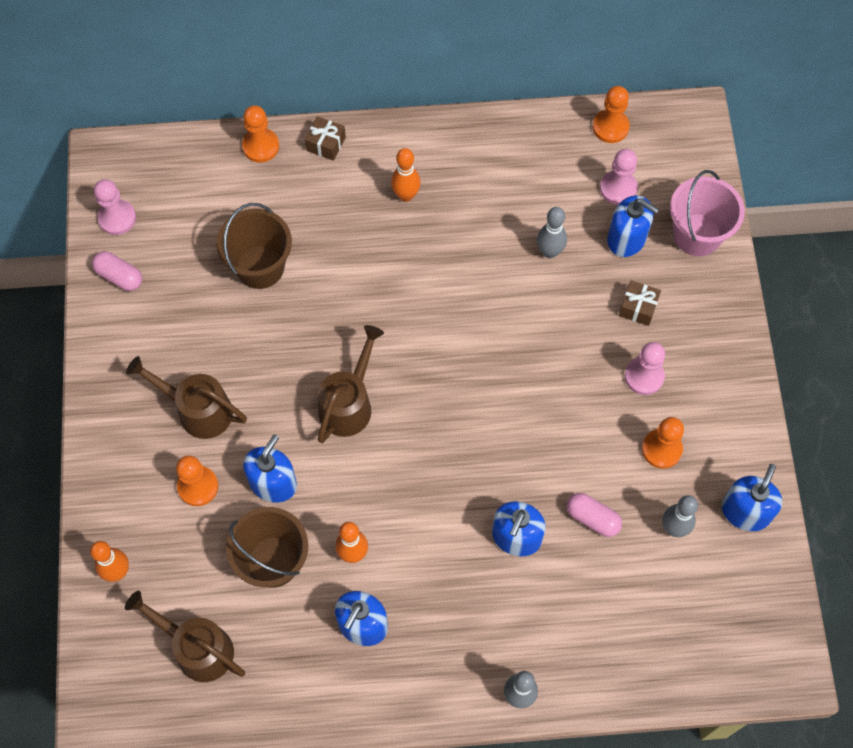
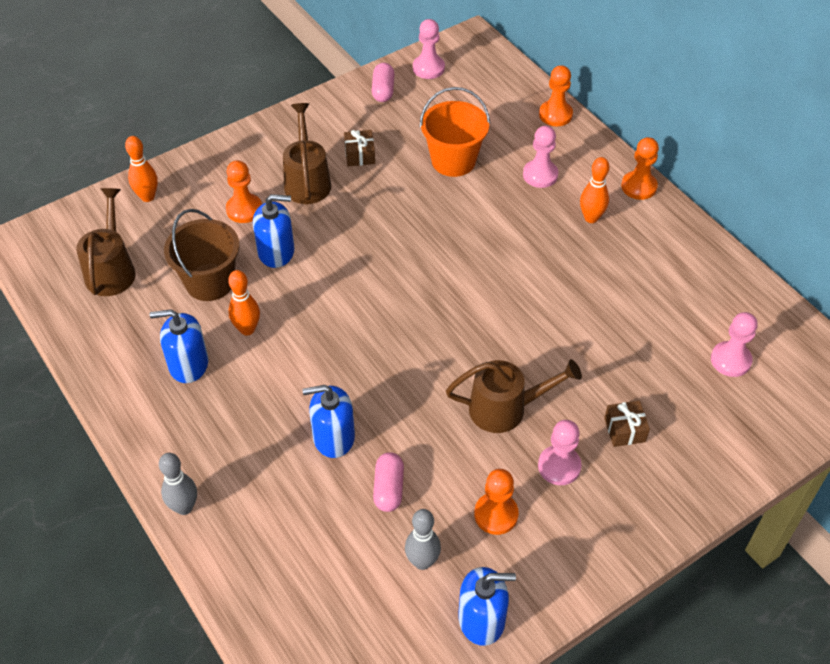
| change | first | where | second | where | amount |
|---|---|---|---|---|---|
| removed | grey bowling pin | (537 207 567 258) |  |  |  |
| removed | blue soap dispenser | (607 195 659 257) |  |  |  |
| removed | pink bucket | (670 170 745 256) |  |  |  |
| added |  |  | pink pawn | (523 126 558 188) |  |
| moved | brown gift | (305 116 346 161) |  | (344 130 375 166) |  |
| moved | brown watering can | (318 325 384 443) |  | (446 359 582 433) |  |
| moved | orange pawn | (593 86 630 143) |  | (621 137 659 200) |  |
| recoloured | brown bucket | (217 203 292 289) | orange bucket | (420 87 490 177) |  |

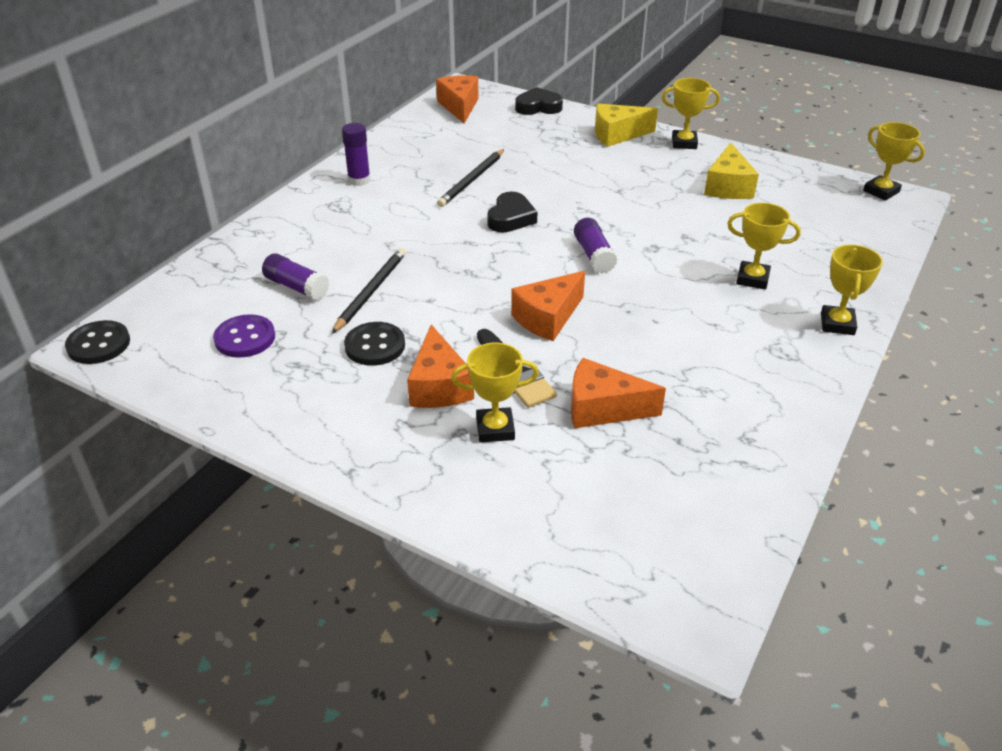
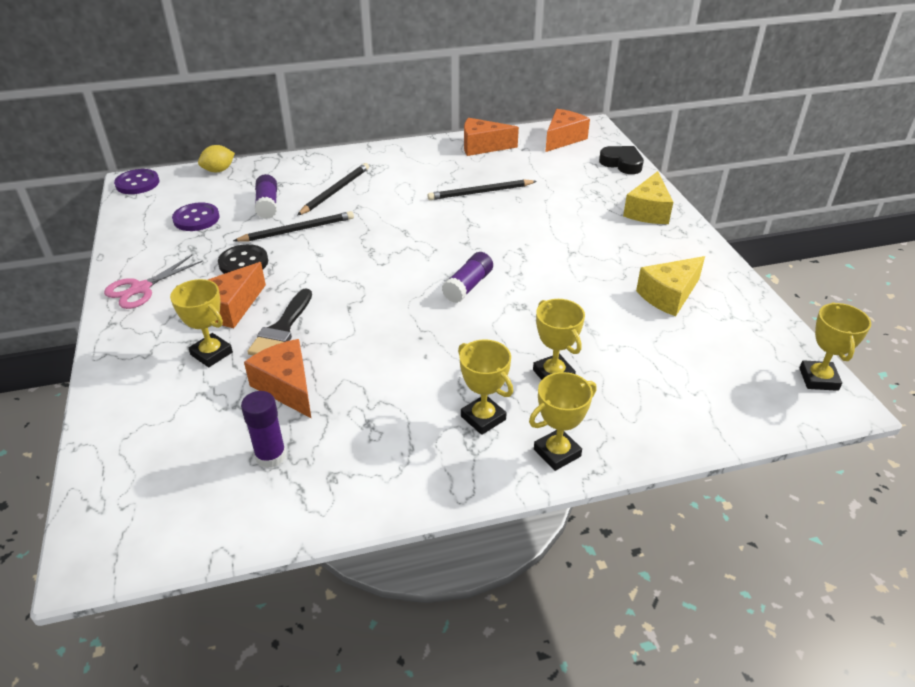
| change | first | where | second | where | amount |
|---|---|---|---|---|---|
| removed | black heart | (488 192 537 233) |  |  |  |
| added |  |  | pink scissors | (104 255 203 309) |  |
| added |  |  | yellow lemon | (198 145 235 172) |  |
| added |  |  | black pencil | (297 163 369 216) |  |
| moved | purple glue stick | (342 123 371 186) |  | (241 391 286 468) |  |
| moved | orange cheese | (511 271 585 341) |  | (464 118 519 156) |  |
| moved | yellow trophy | (662 78 720 149) |  | (458 339 513 435) |  |
| recoloured | black button | (65 320 130 364) | purple button | (114 169 159 194) |  |
| turned | yellow cheese | (595 104 658 147) |  | (623 171 673 224) | 105 degrees counterclockwise |

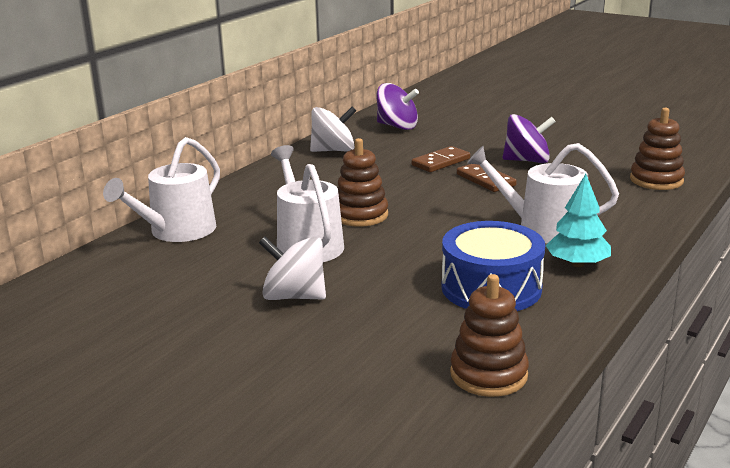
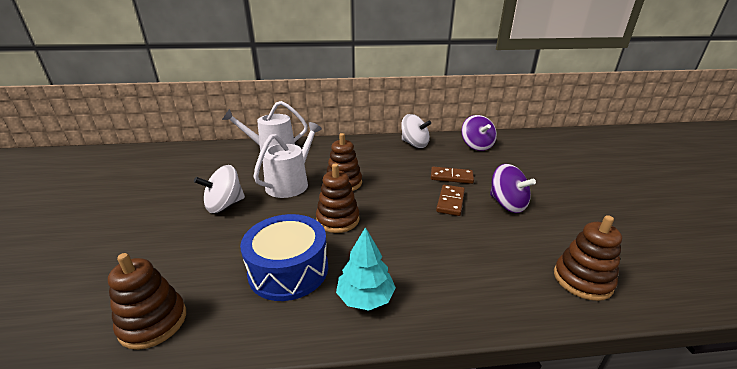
| change | first | where | second | where | amount |
|---|---|---|---|---|---|
| removed | white watering can | (467 143 619 244) |  |  |  |
| added |  |  | brown stacking toy | (316 164 360 233) |  |
| turned | white spinning top | (259 237 326 300) |  | (194 165 245 213) | 105 degrees counterclockwise |

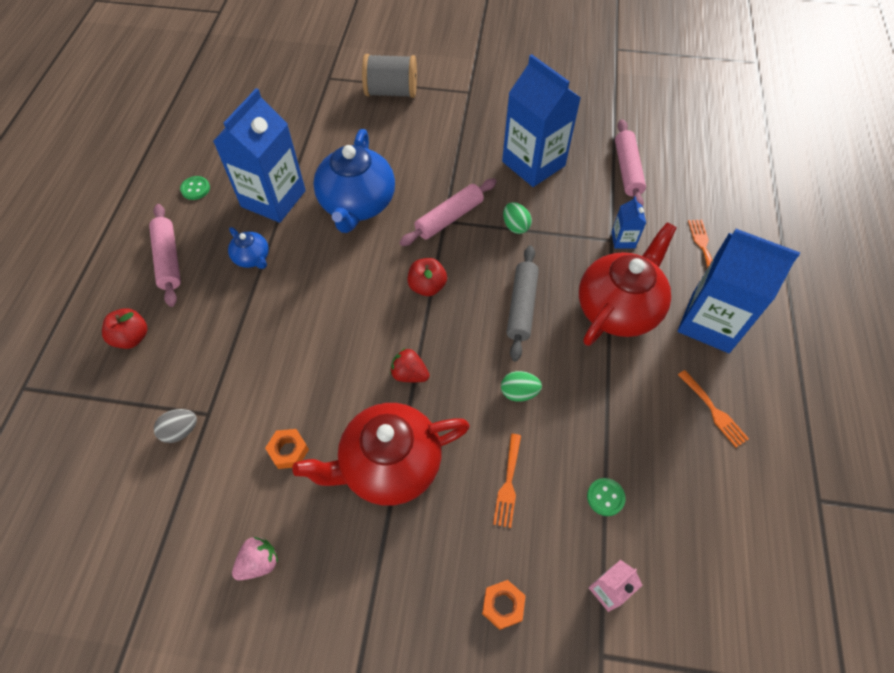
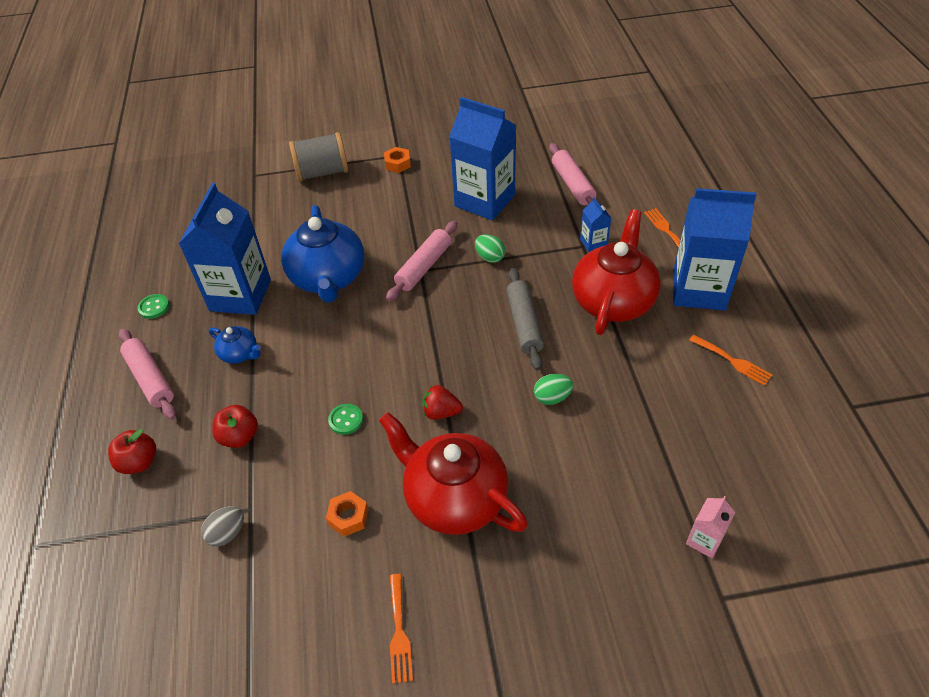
| change | first | where | second | where | amount |
|---|---|---|---|---|---|
| removed | pink strawberry | (232 537 278 580) |  |  |  |
| moved | red apple | (408 258 447 296) |  | (212 405 258 448) |  |
| moved | orange nut | (482 580 526 630) |  | (384 147 411 173) |  |
| moved | orange fork | (493 434 521 528) |  | (390 574 413 684) |  |
| moved | green button | (587 478 626 516) |  | (328 404 363 435) |  |
| turned | red teapot | (292 403 470 506) |  | (379 412 528 535) | 75 degrees clockwise |

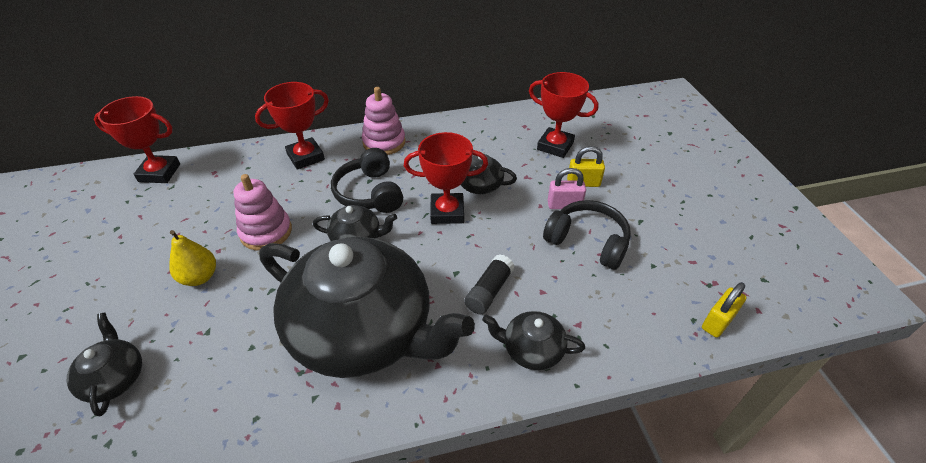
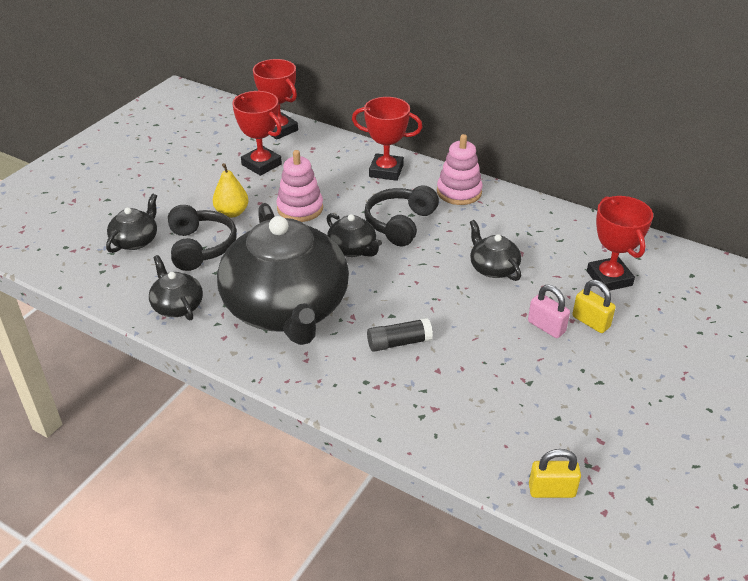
| change | first | where | second | where | amount |
|---|---|---|---|---|---|
| moved | red trophy | (404 132 488 224) |  | (232 91 282 176) |  |
| moved | black teapot | (482 311 585 370) |  | (149 255 203 320) |  |
| moved | black headphones | (543 200 631 270) |  | (168 205 237 271) |  |

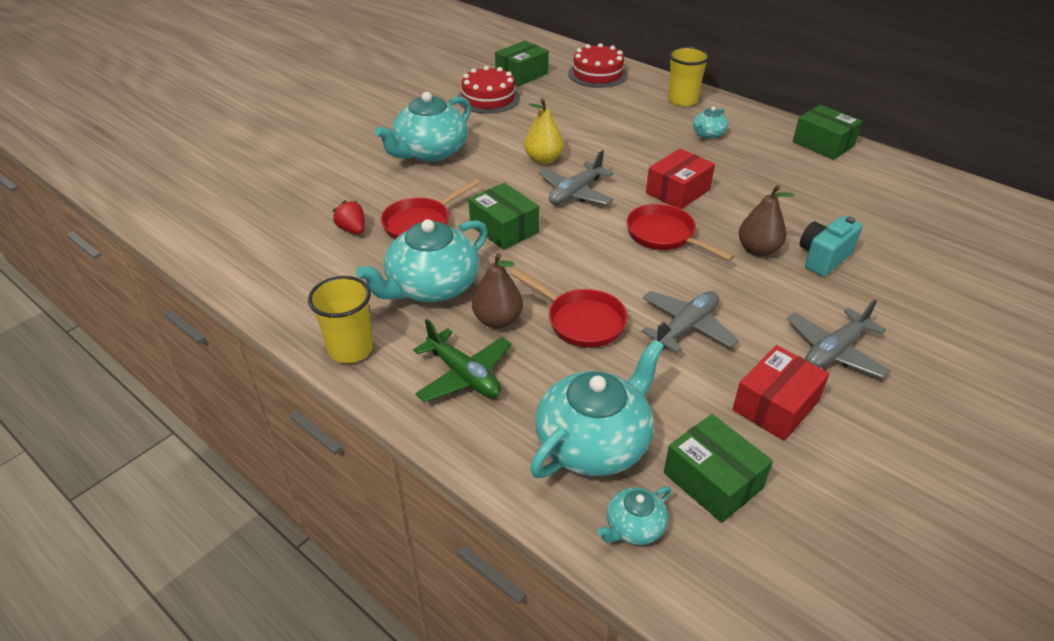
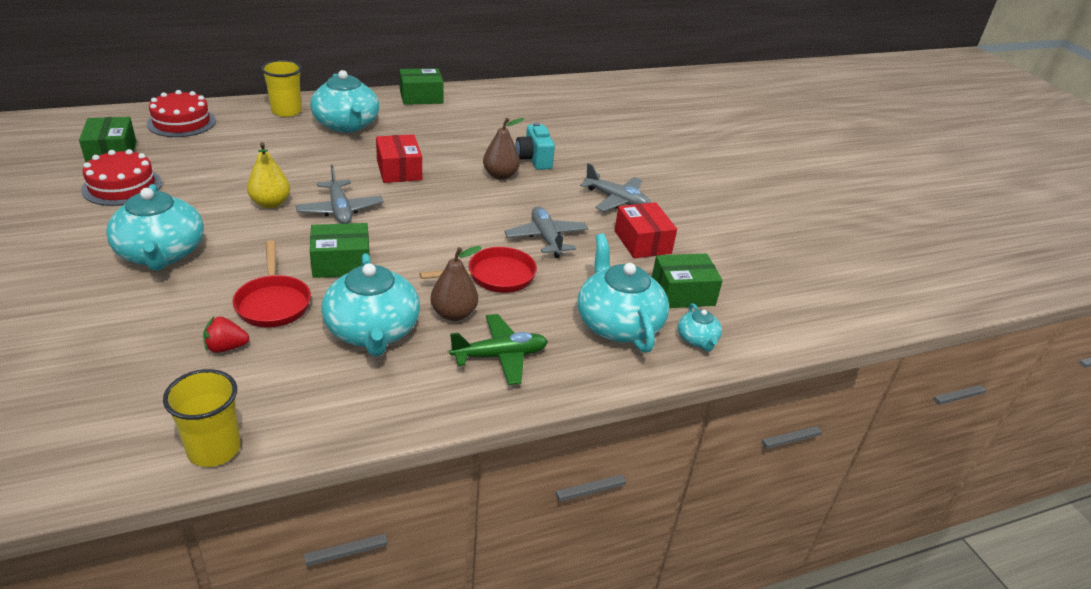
| change | first | where | second | where | amount |
|---|---|---|---|---|---|
| removed | red pan | (626 204 734 261) |  |  |  |
| moved | yellow cup | (308 276 373 363) |  | (163 369 241 467) |  |
| turned | grey plane | (787 299 891 378) |  | (580 163 650 211) | 45 degrees counterclockwise |
| resized | turquoise teapot | (693 107 728 139) |  | (310 70 379 133) | x2.09 |

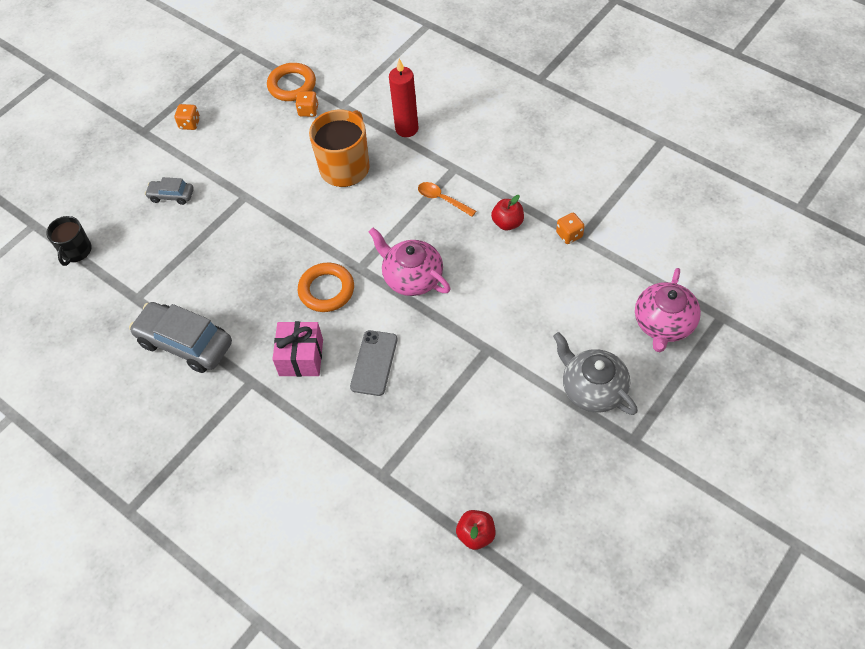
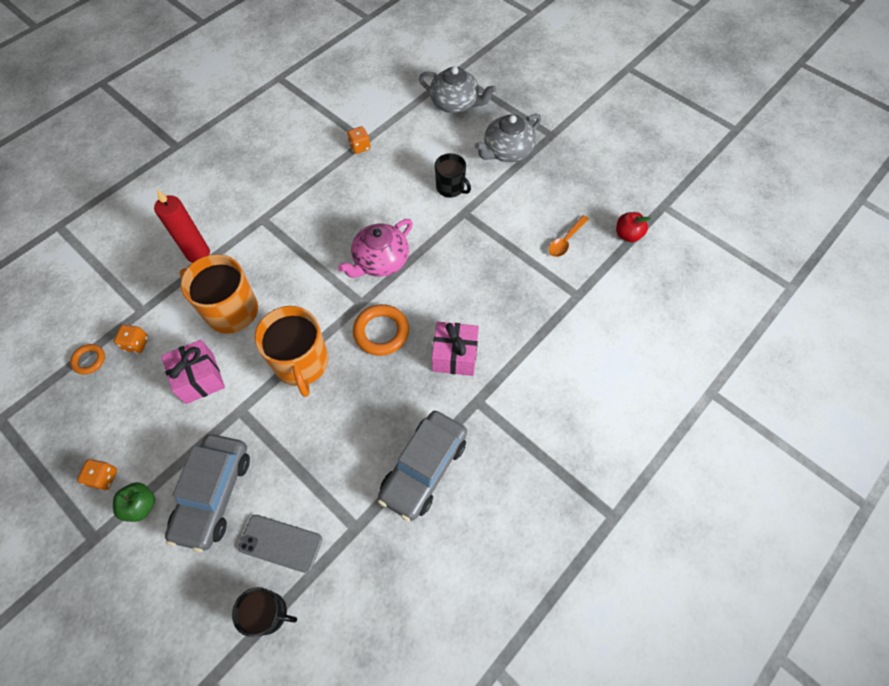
| change | first | where | second | where | amount |
|---|---|---|---|---|---|
| removed | red apple | (491 195 524 230) |  |  |  |
| added |  |  | green apple | (113 482 155 522) |  |
| added |  |  | pink gift | (161 340 225 404) |  |
| added |  |  | orange mug | (254 306 329 397) |  |
| added |  |  | black mug | (435 153 471 198) |  |
| moved | grey phone | (350 330 398 396) |  | (238 515 322 573) |  |
| moved | orange spoon | (418 182 476 217) |  | (549 215 589 257) |  |
| recoloured | pink teapot | (635 268 701 352) | grey teapot | (419 67 496 113) |  |
| resized | grey car | (145 177 194 205) |  | (165 434 250 552) | x1.97 |
| resized | orange ring | (267 63 316 101) |  | (70 344 105 375) | x0.57 |

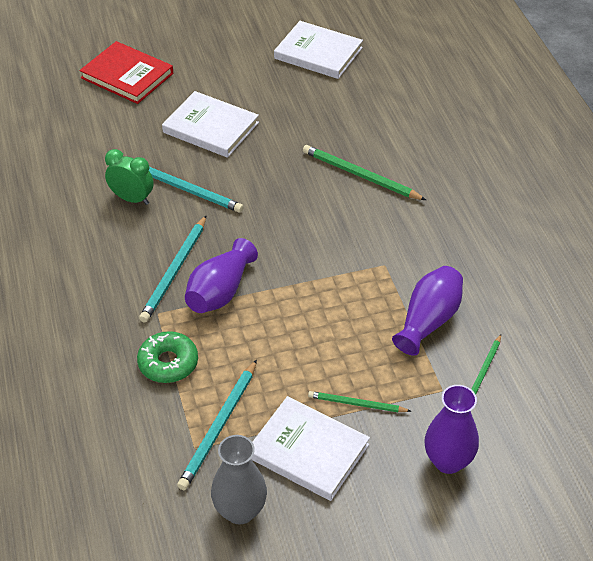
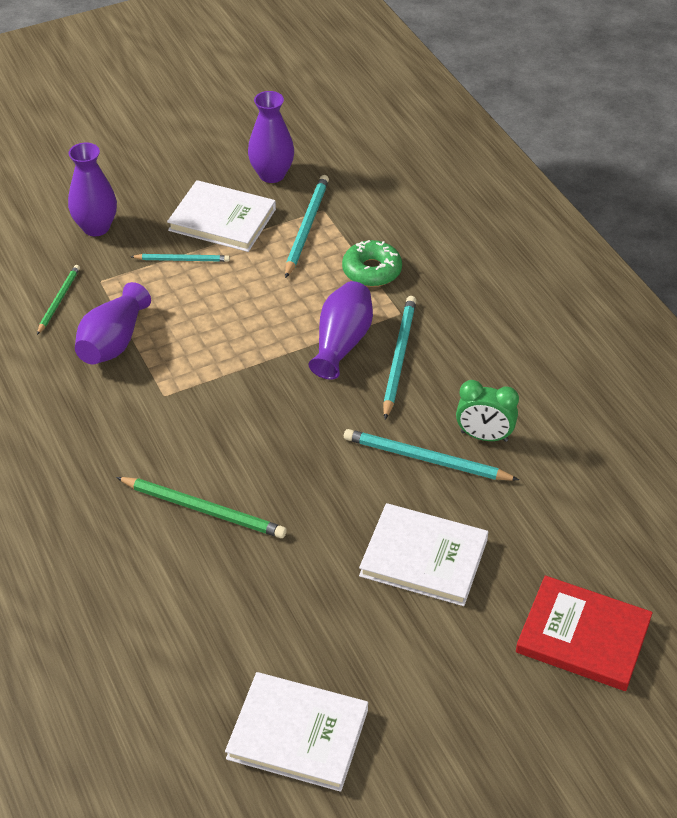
| change | first | where | second | where | amount |
|---|---|---|---|---|---|
| recoloured | grey vase | (211 435 267 524) | purple vase | (248 91 294 183) |  |
| recoloured | green pencil | (308 391 411 412) | turquoise pencil | (131 254 230 262) |  |

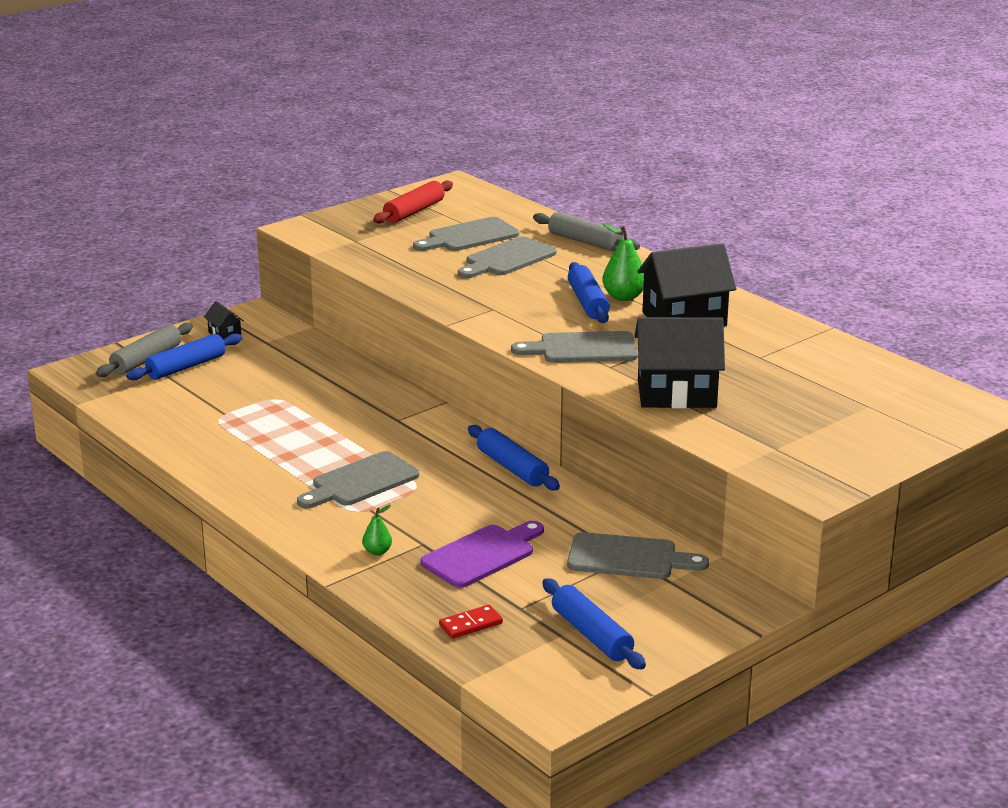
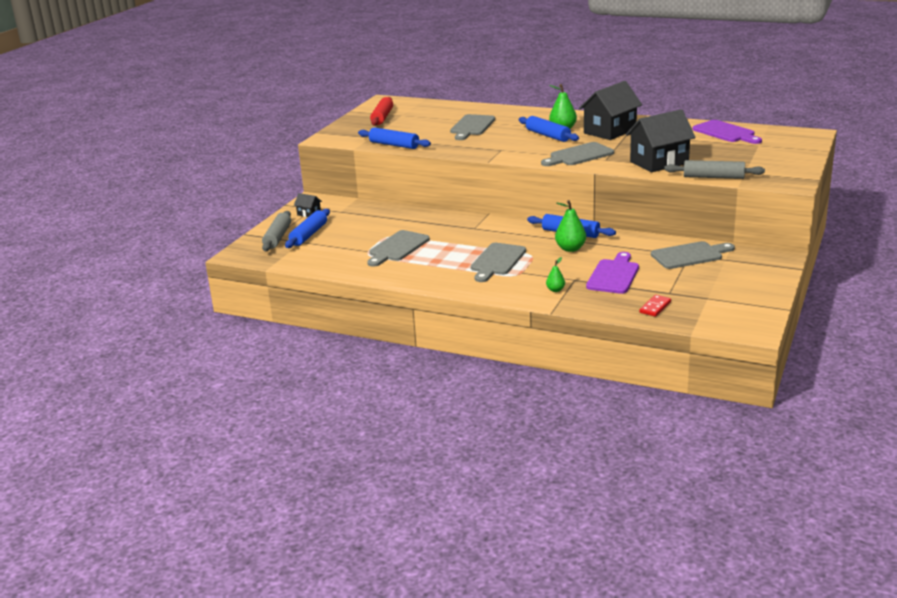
| change | first | where | second | where | amount |
|---|---|---|---|---|---|
| added |  |  | green pear | (555 200 586 252) |  |
| added |  |  | purple cutting board | (692 120 762 144) |  |
| moved | grey cutting board | (413 217 519 251) |  | (367 230 430 267) |  |
| moved | grey rolling pin | (533 212 640 252) |  | (664 160 765 179) |  |
| moved | blue rolling pin | (542 578 646 670) |  | (358 127 431 149) |  |

